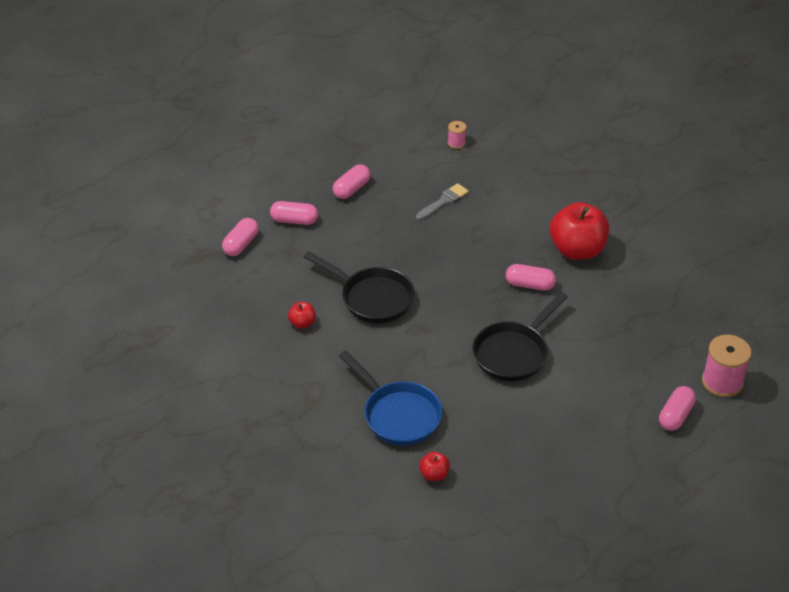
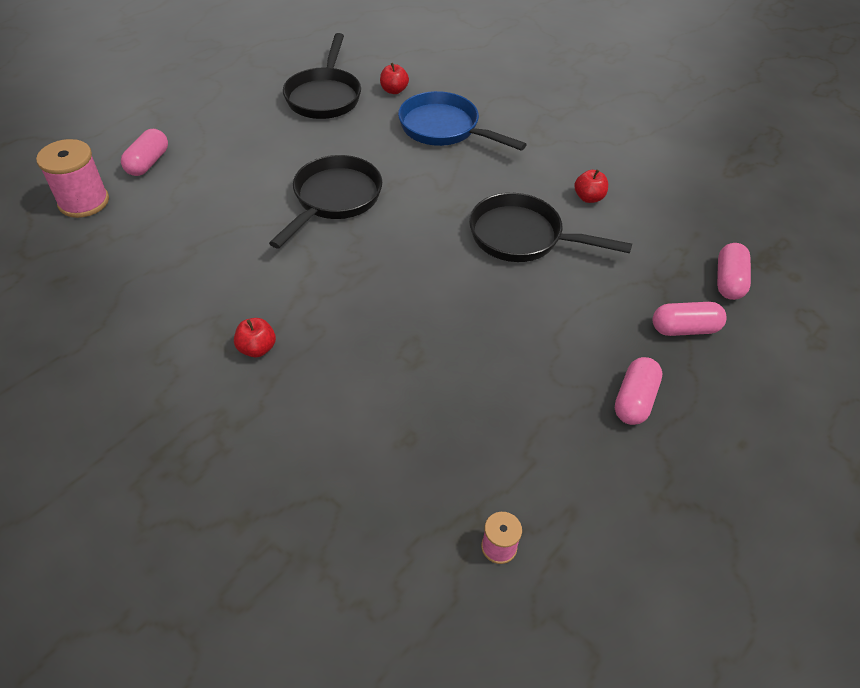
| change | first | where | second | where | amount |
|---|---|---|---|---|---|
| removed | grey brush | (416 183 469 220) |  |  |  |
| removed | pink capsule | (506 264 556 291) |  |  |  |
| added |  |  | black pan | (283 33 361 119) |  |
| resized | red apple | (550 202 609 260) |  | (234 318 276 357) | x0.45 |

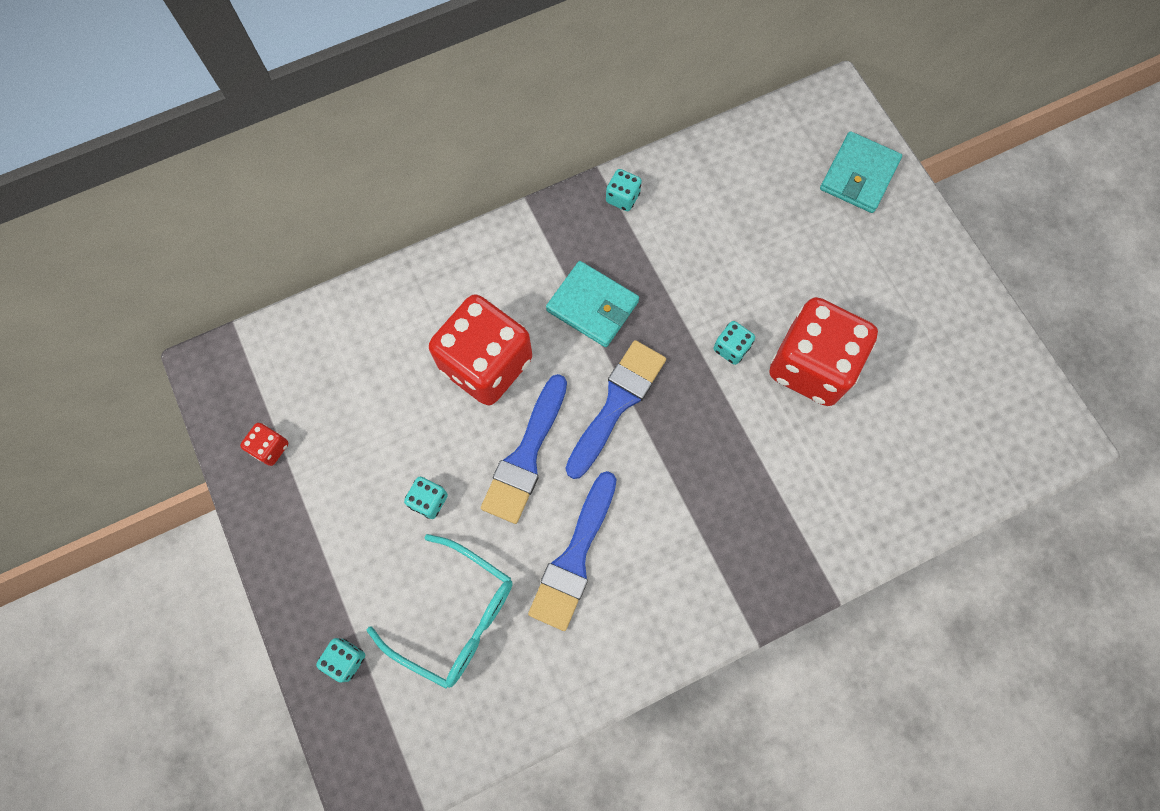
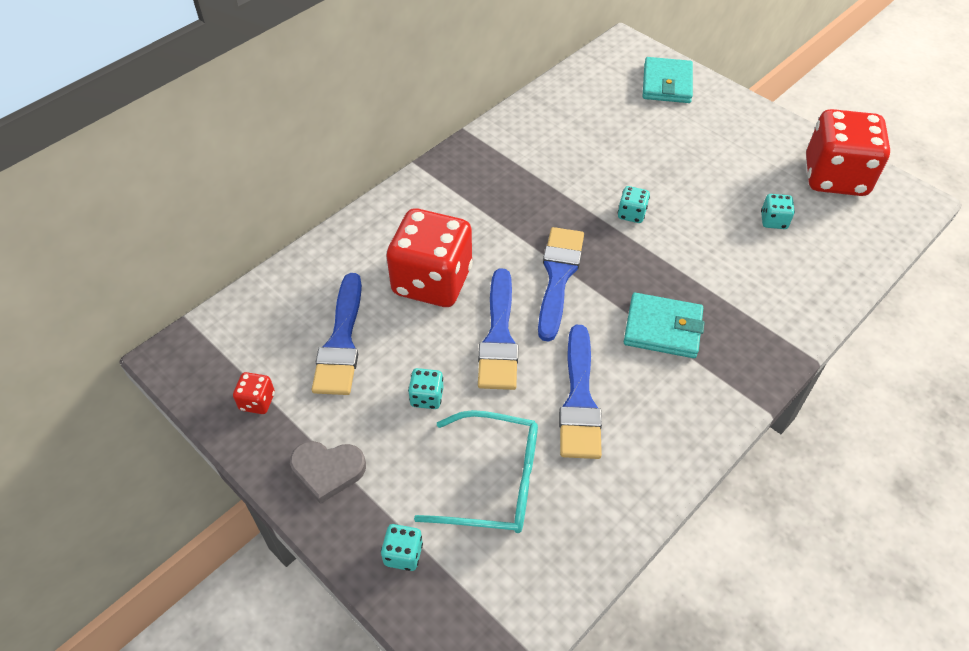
| change | first | where | second | where | amount |
|---|---|---|---|---|---|
| added |  |  | grey heart | (290 441 366 504) |  |
| added |  |  | blue brush | (312 273 362 395) |  |
| moved | turquoise wallet | (546 261 639 347) |  | (624 293 705 358) |  |
| moved | turquoise dice | (606 169 642 211) |  | (761 194 795 229) |  |
| moved | red dice | (769 297 878 406) |  | (806 109 890 196) |  |

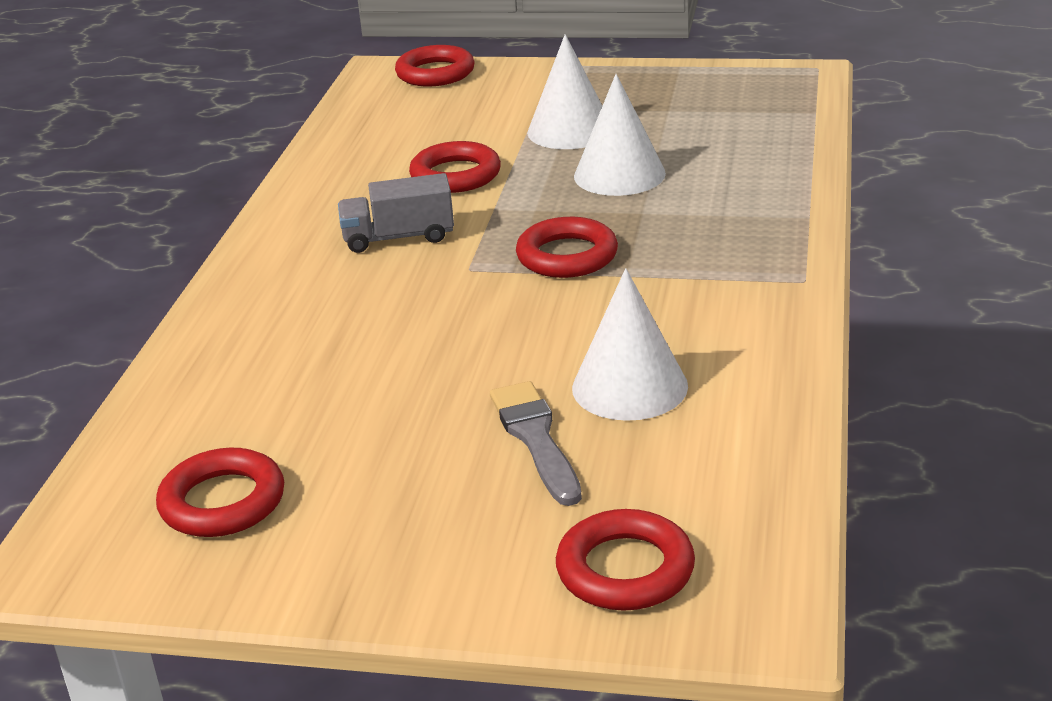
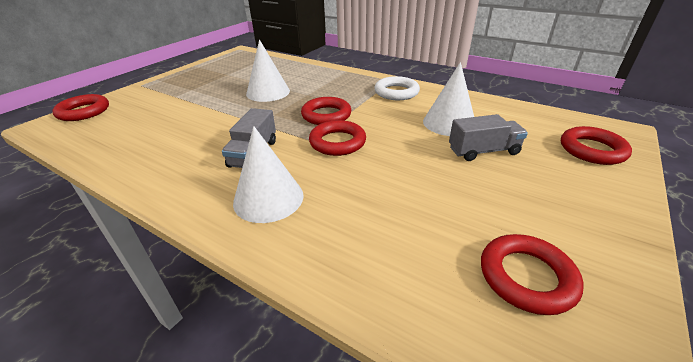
| change | first | where | second | where | amount |
|---|---|---|---|---|---|
| added |  |  | white ring | (375 76 420 100) |  |
| moved | red ring | (409 141 501 193) |  | (309 120 366 156) |  |
| moved | white cone | (527 34 602 149) |  | (233 126 304 223) |  |
| replaced | grey brush | (490 381 582 506) | grey truck | (449 114 528 161) |  |

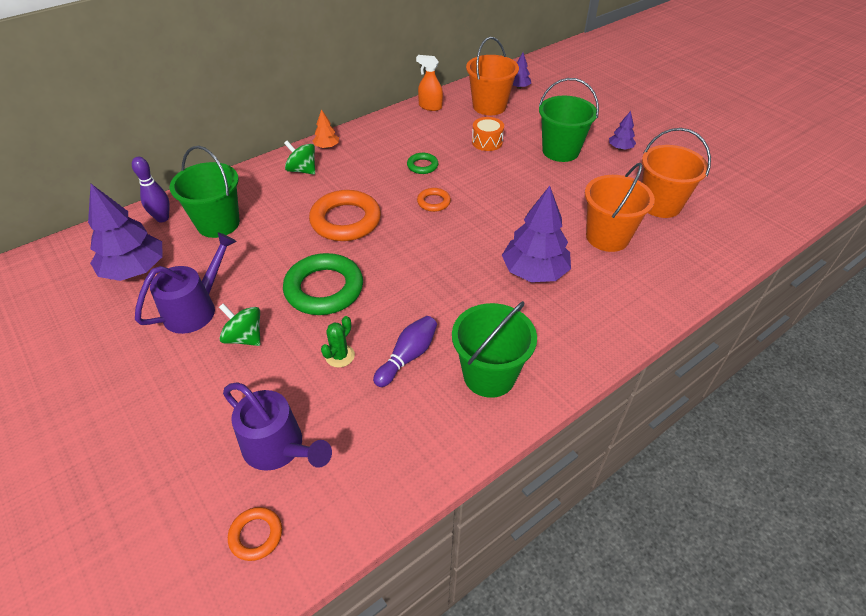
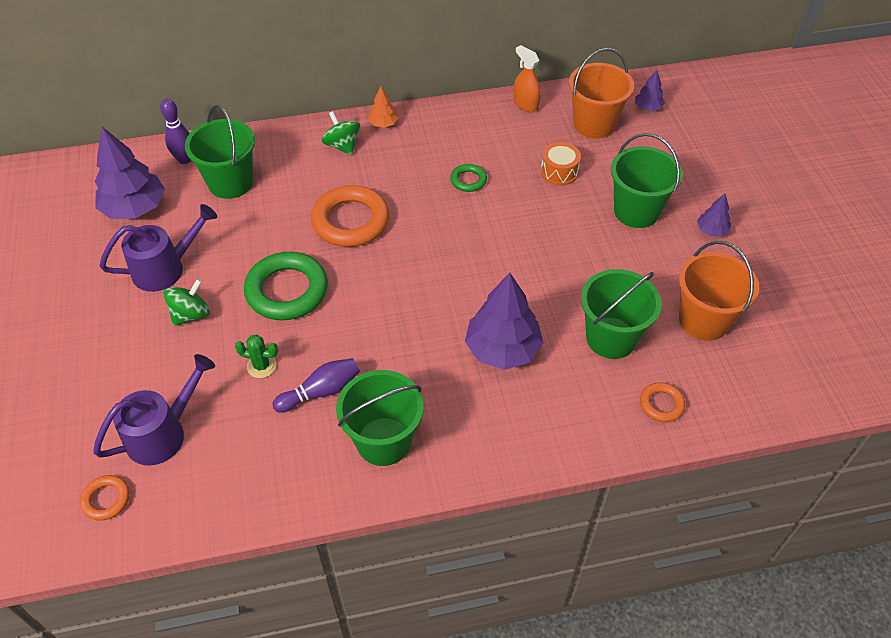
| change | first | where | second | where | amount |
|---|---|---|---|---|---|
| moved | orange ring | (417 188 451 212) |  | (640 382 685 422) |  |
| recoloured | orange bucket | (585 163 655 252) | green bucket | (581 269 662 359) |  |
| turned | green spinning top | (219 304 260 346) |  | (163 279 210 326) | 75 degrees clockwise |
| turned | purple watering can | (223 382 332 471) |  | (93 354 215 465) | 105 degrees counterclockwise |
| turned | green cactus | (321 316 355 368) |  | (235 335 278 378) | 45 degrees clockwise |

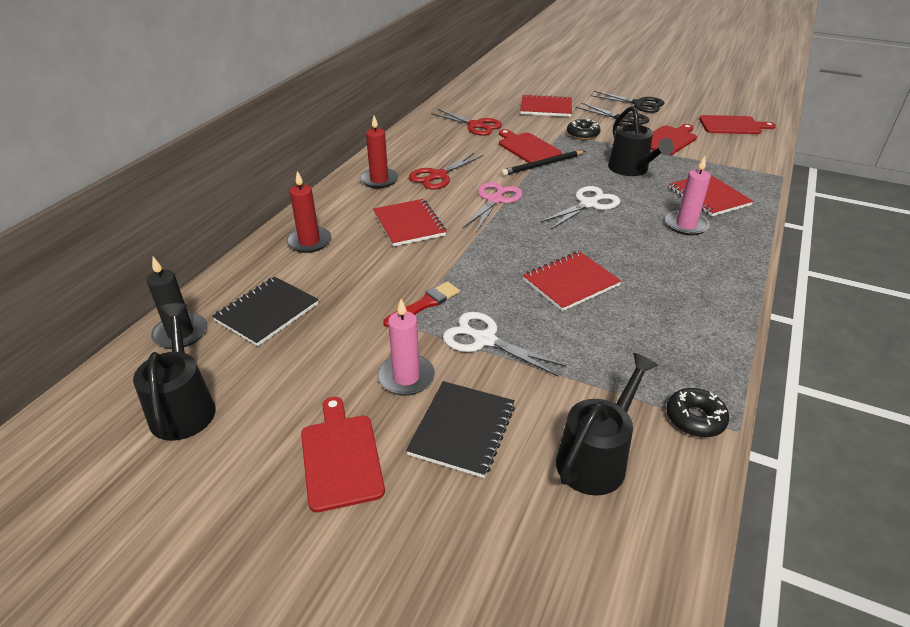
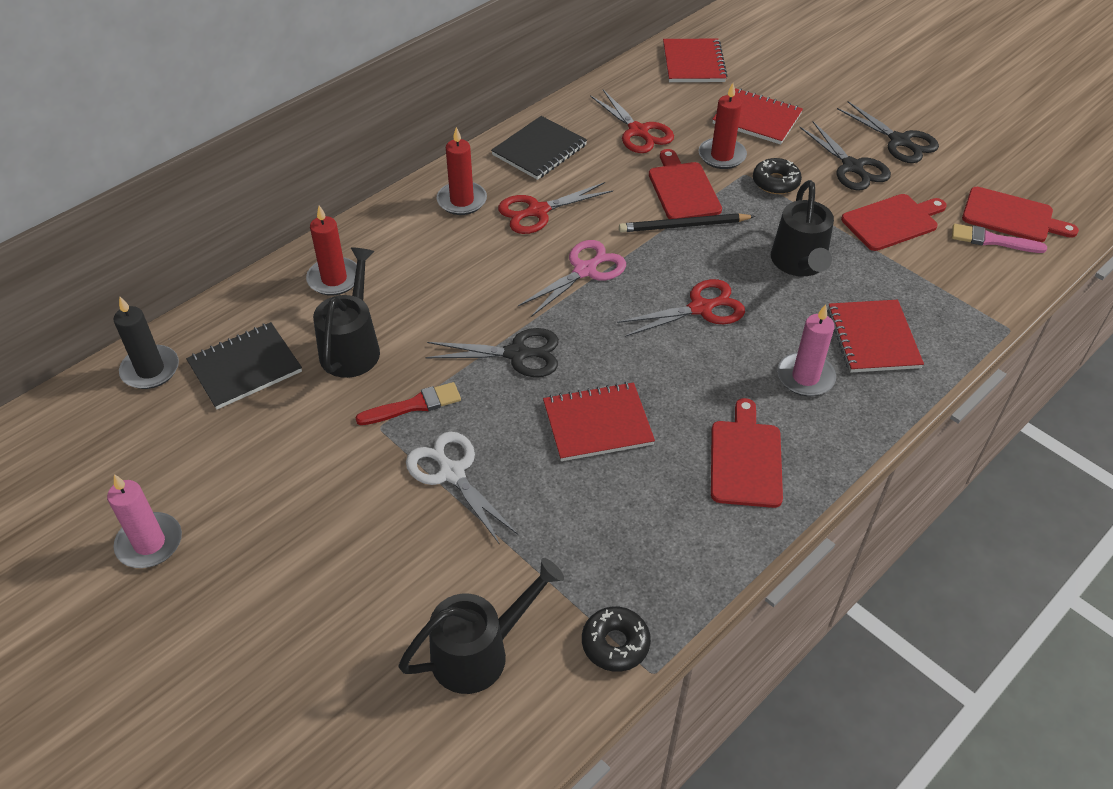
| change | first | where | second | where | amount |
|---|---|---|---|---|---|
| added |  |  | black scissors | (425 328 559 377) |  |
| added |  |  | red candle | (699 83 747 169) |  |
| added |  |  | pink brush | (952 224 1047 253) |  |
| moved | black watering can | (133 303 216 441) |  | (313 248 380 378) |  |
| moved | red cutting board | (301 397 385 513) |  | (711 398 783 508) |  |
| moved | red notebook | (373 199 446 247) |  | (663 39 727 82) |  |
| moved | pink candle | (377 299 435 396) |  | (107 474 182 568) |  |
| moved | black notebook | (406 381 515 478) |  | (491 116 587 180) |  |
| recoloured | white scissors | (540 186 620 229) | red scissors | (617 279 745 337) |  |

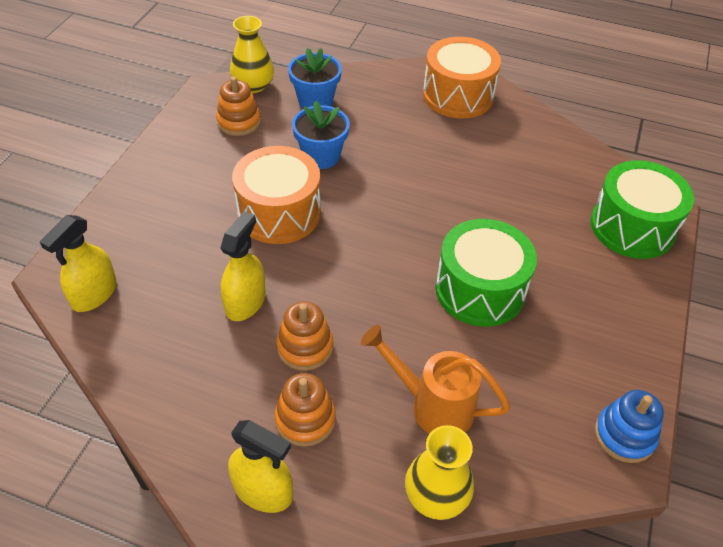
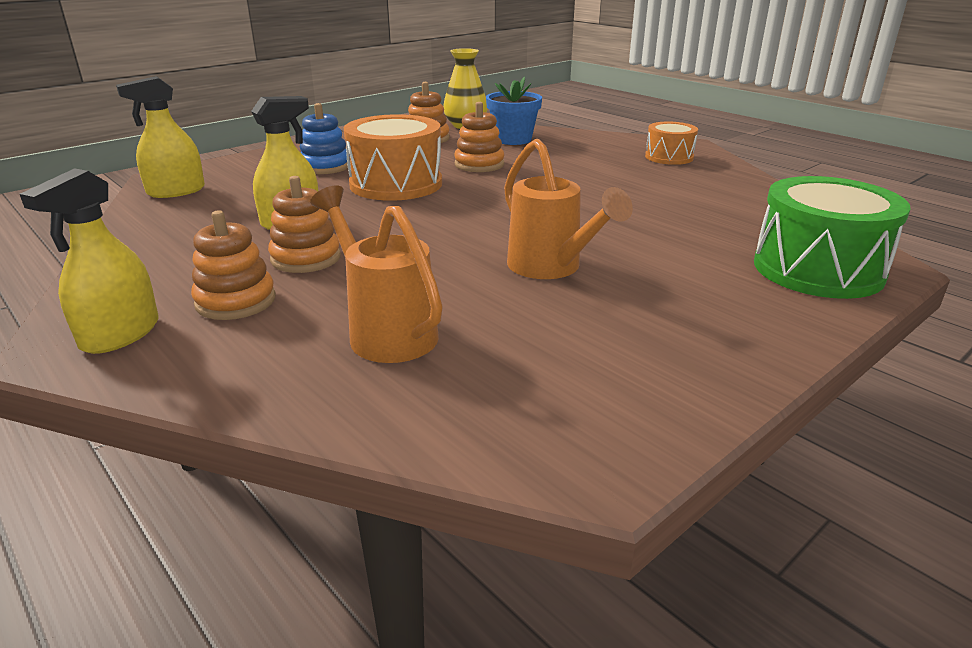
| change | first | where | second | where | amount |
|---|---|---|---|---|---|
| removed | yellow vase | (405 425 474 520) |  |  |  |
| moved | blue stacking toy | (595 390 664 463) |  | (300 103 350 174) |  |
| replaced | blue flower pot | (292 101 350 169) | orange stacking toy | (454 102 505 172) |  |
| replaced | green drum | (435 219 537 327) | orange watering can | (504 139 633 279) |  |
| turned | yellow spray bottle | (228 420 293 513) |  | (20 168 159 354) | 60 degrees clockwise |
| resized | orange drum | (423 37 501 118) |  | (645 122 698 165) | x0.57 |

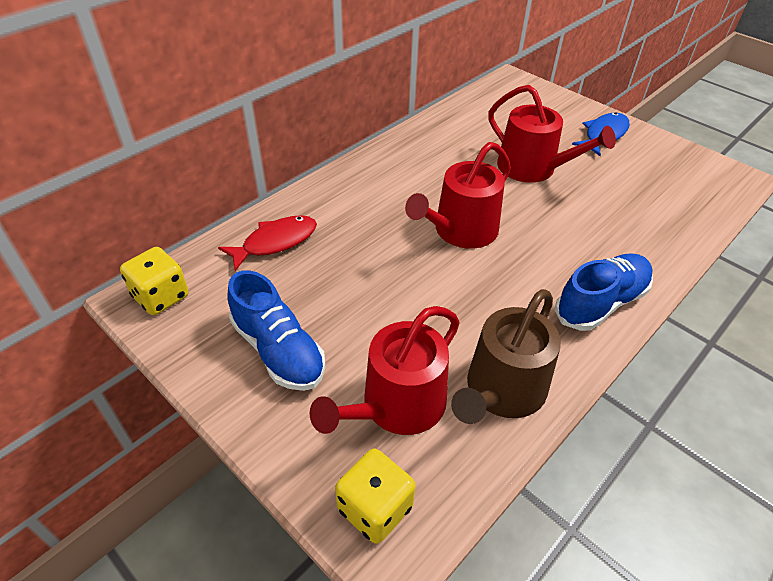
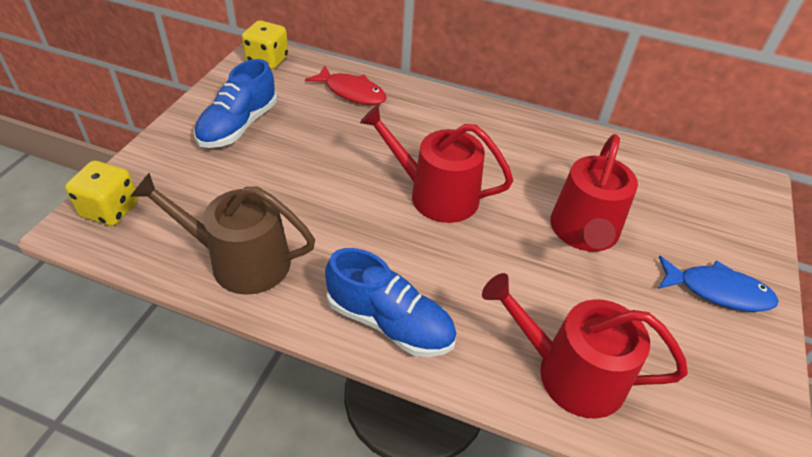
| change | first | where | second | where | amount |
|---|---|---|---|---|---|
| moved | red watering can | (310 306 460 435) |  | (482 273 688 419) |  |

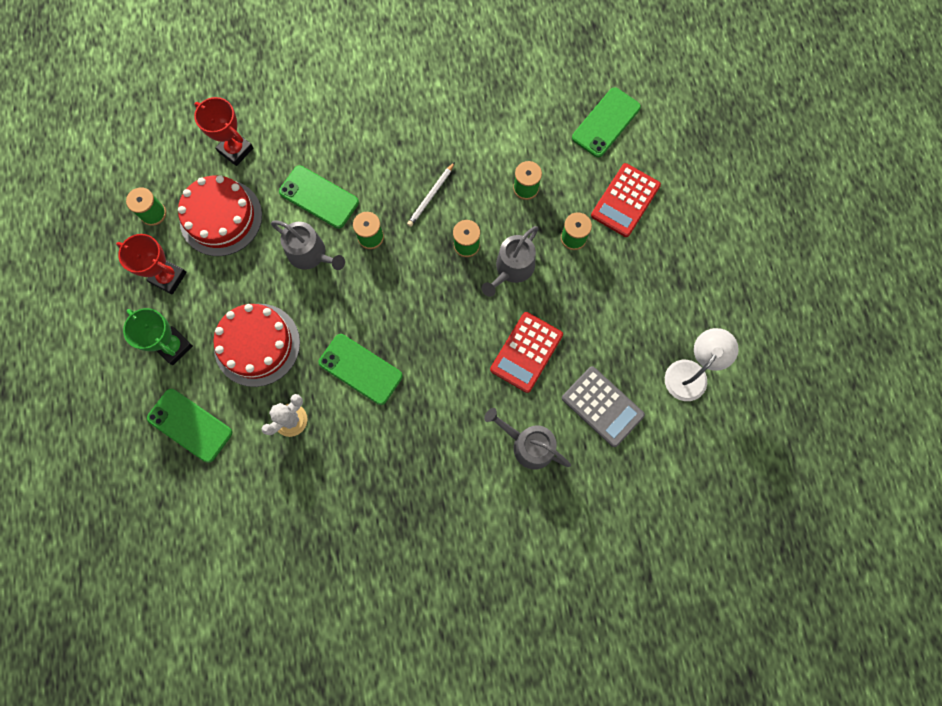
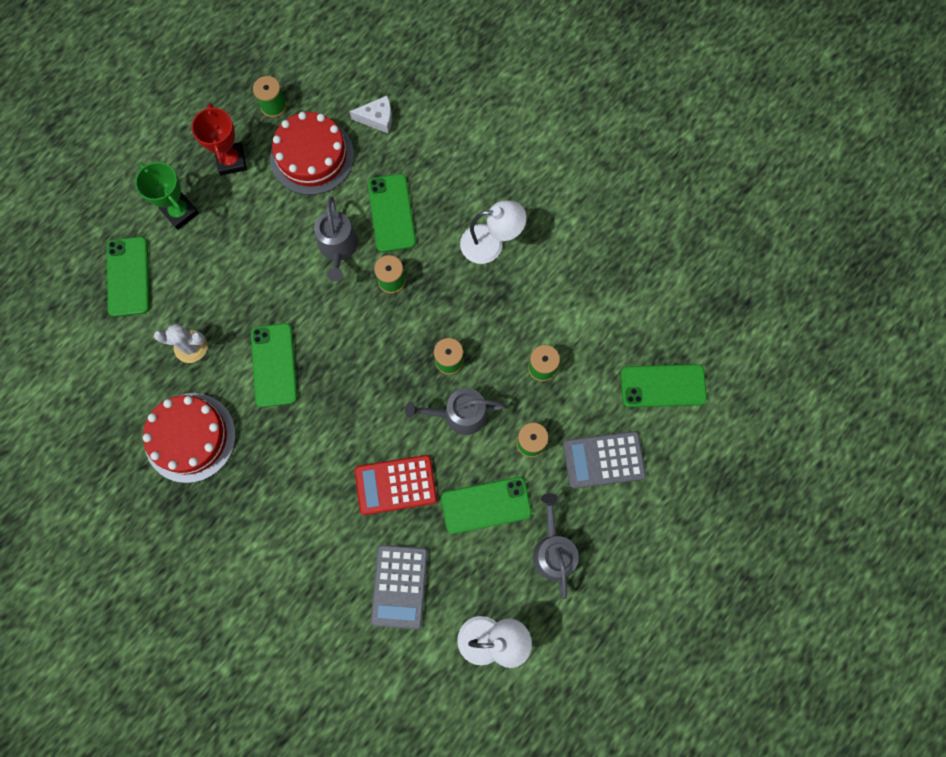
| change | first | where | second | where | amount |
|---|---|---|---|---|---|
| removed | white pencil | (407 162 455 227) |  |  |  |
| added |  |  | green phone | (441 477 532 534) |  |
| added |  |  | white lamp | (460 201 527 264) |  |
| moved | red cake | (213 304 300 387) |  | (143 393 236 483) |  |
| moved | grey watering can | (484 408 571 469) |  | (533 493 579 599) |  |
| replaced | red trophy | (194 97 253 166) | white cheese | (350 96 392 134) |  |
| recoloured | red calculator | (591 163 661 237) | grey calculator | (563 431 646 489) |  |
| turned | green trophy | (123 308 193 365) |  | (135 162 199 230) | 45 degrees counterclockwise |

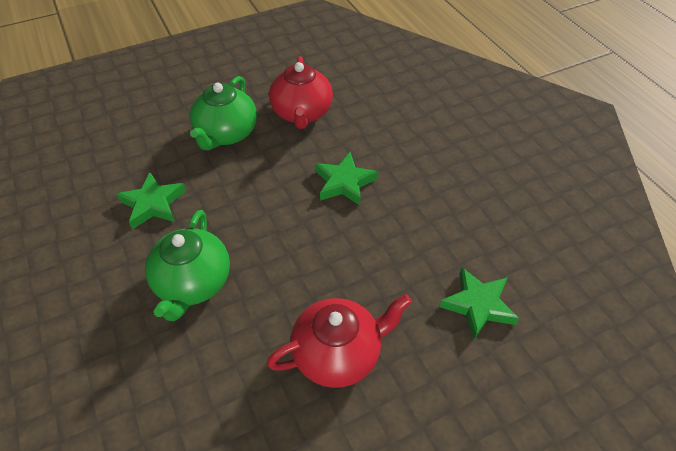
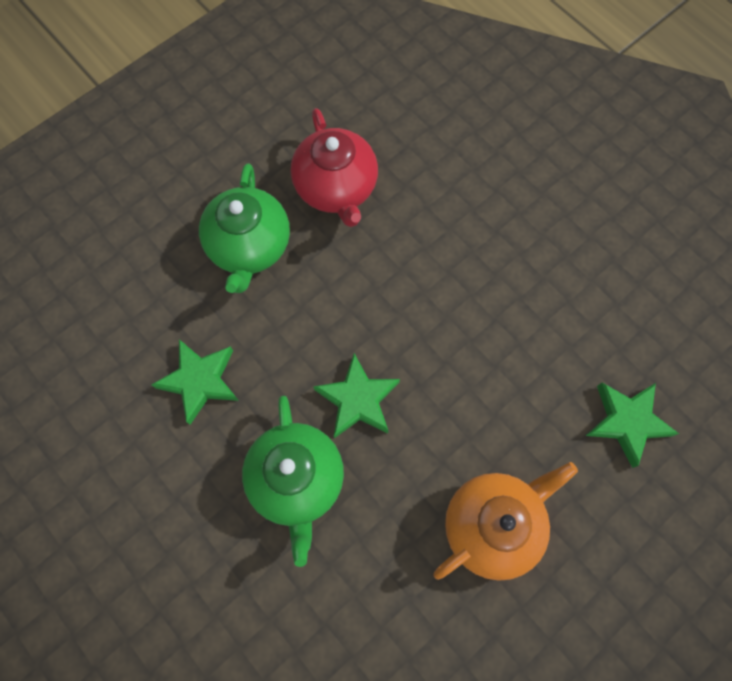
| change | first | where | second | where | amount |
|---|---|---|---|---|---|
| moved | green star | (315 152 378 205) |  | (313 353 400 438) |  |
| recoloured | red teapot | (267 294 412 388) | orange teapot | (433 462 578 581) |  |

